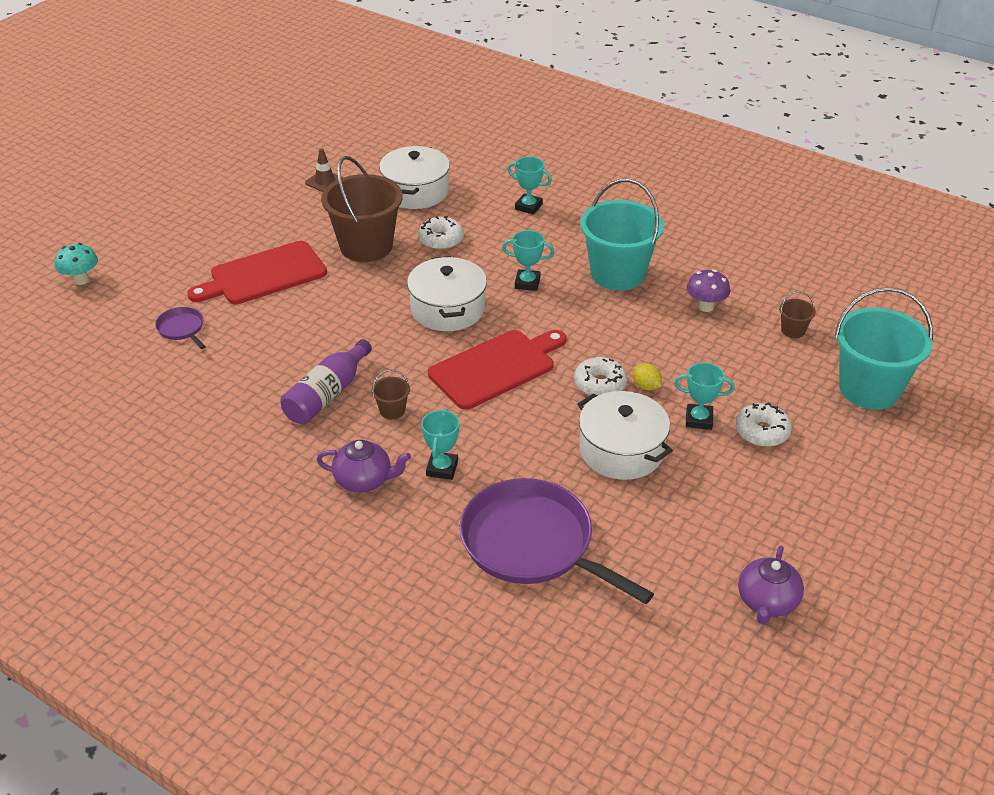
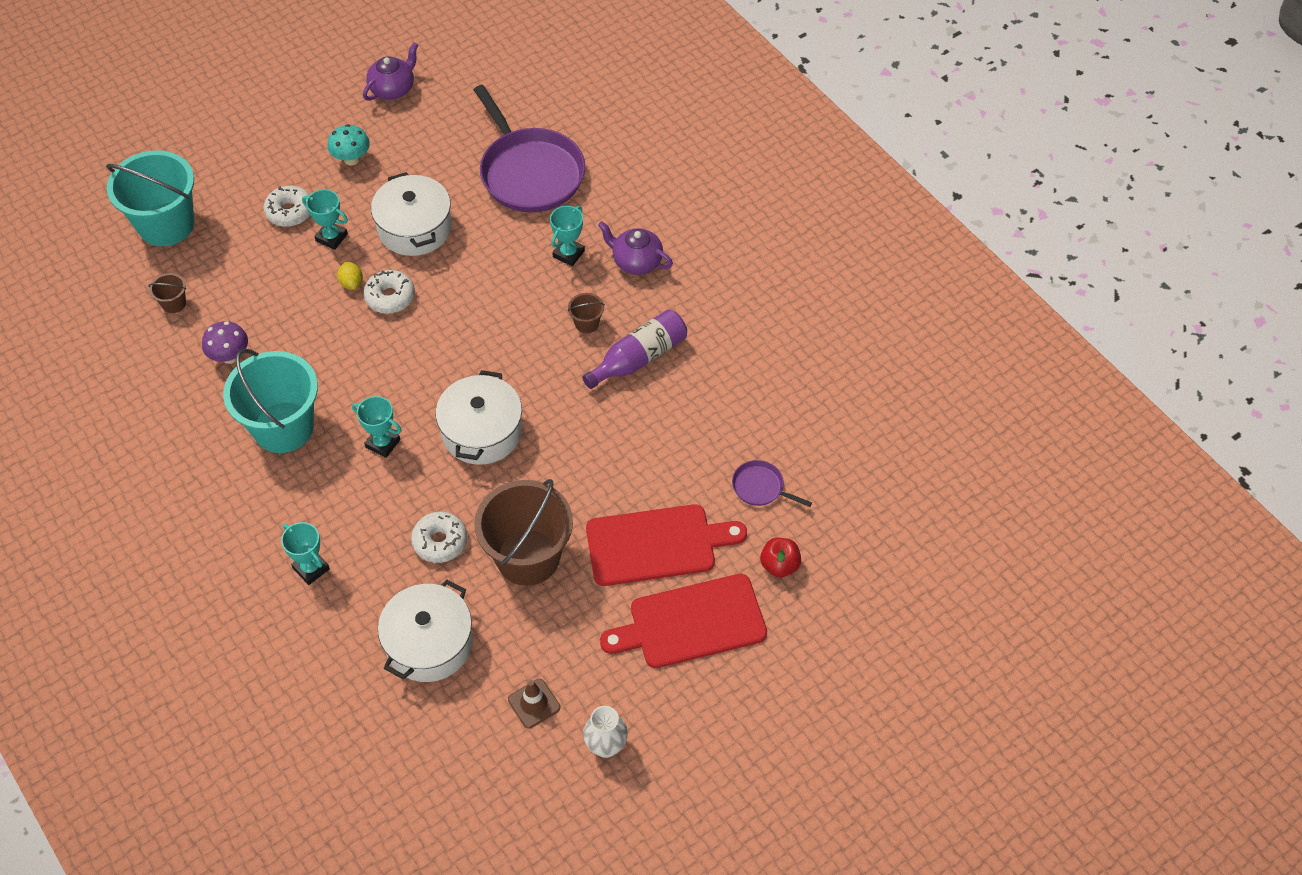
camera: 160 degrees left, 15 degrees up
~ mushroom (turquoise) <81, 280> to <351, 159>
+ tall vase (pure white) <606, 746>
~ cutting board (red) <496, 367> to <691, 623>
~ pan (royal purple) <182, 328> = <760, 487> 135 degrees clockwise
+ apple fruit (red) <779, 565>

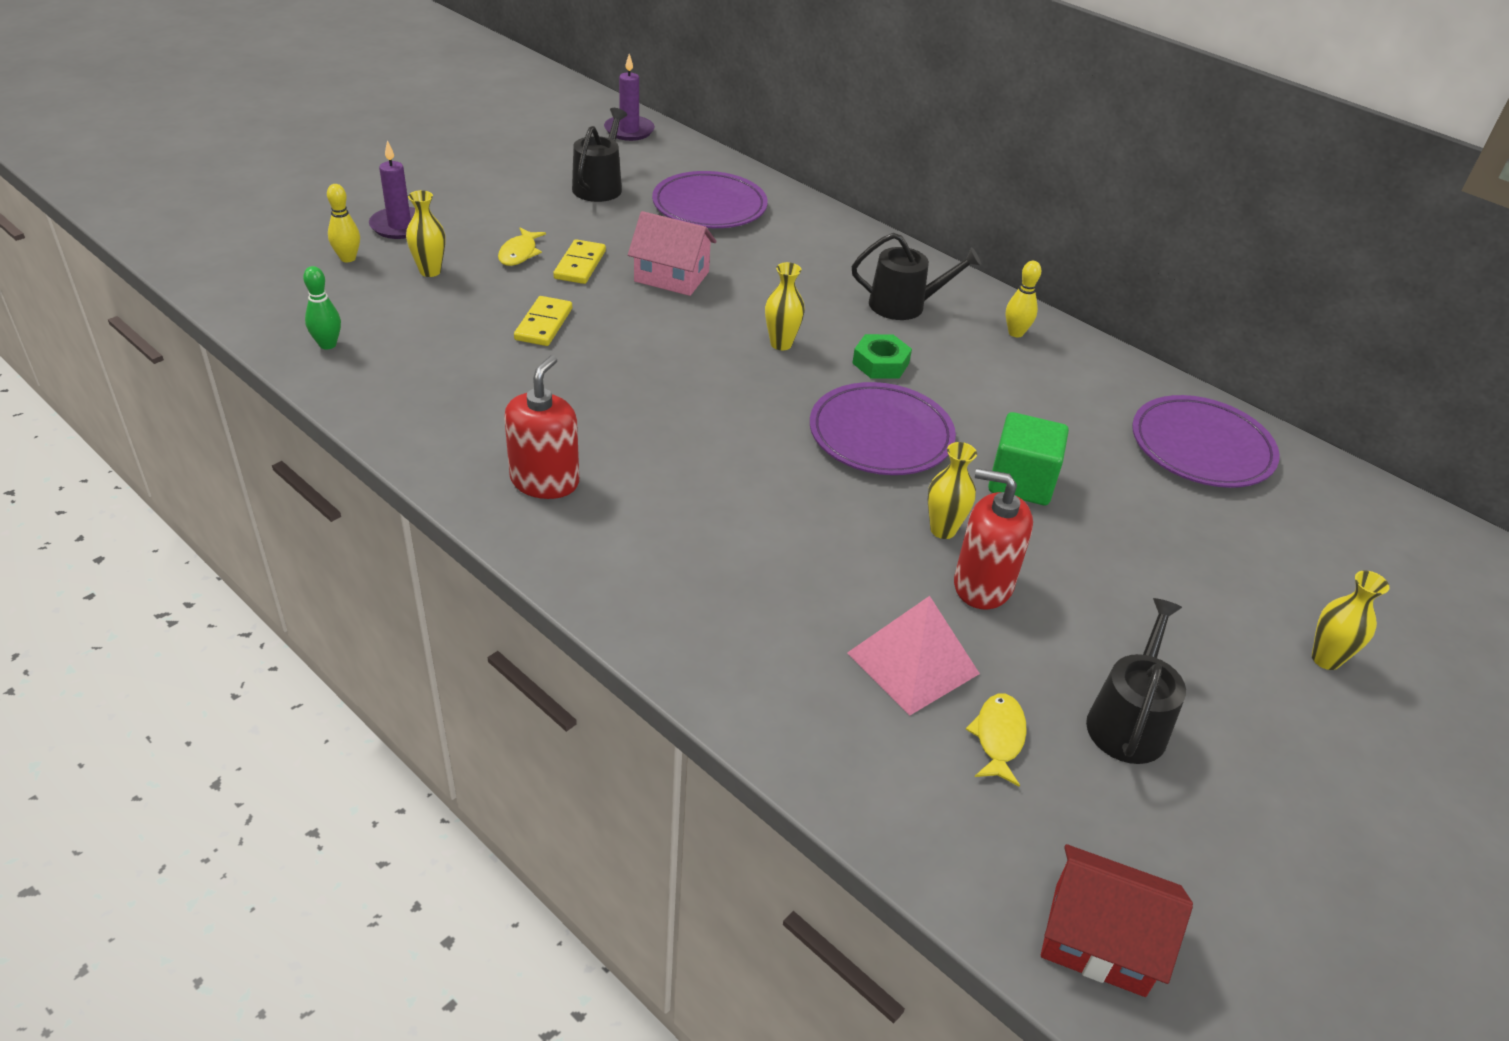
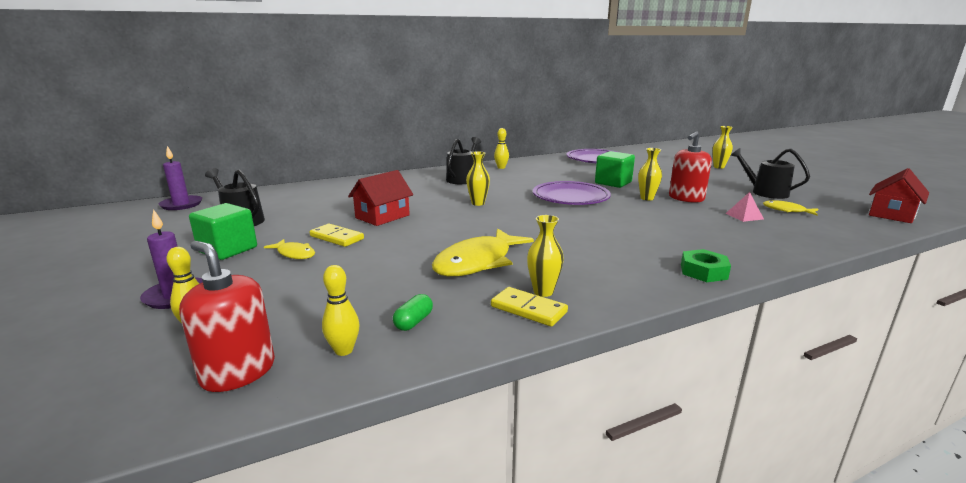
camera: 65 degrees left, 20 degrees down
~ soap pump (red) <545, 481> to <238, 372>
+ block (leaf-green) <228, 250>
~ skittle (leaf-green) <327, 344> to skittle (bright yellow) <344, 350>
~ toy house (rosy) <671, 276> to toy house (red) <382, 216>
+ pill shape (leaf-green) <413, 322>
+ fish figure (bright yellow) <477, 262>
~ domino tile (bright yellow) <544, 324> to <528, 309>
~ tall vase (bright yellow) <430, 271> to <543, 292>
~ nut (leaf-green) <880, 363> to <703, 271>
~ solid pyramid (rosy) <913, 663> = <744, 216> x0.54
- flat dish (royal purple) <709, 206>

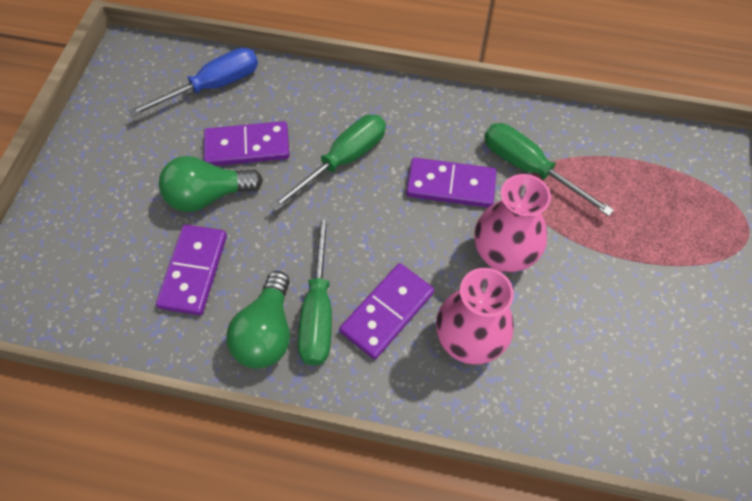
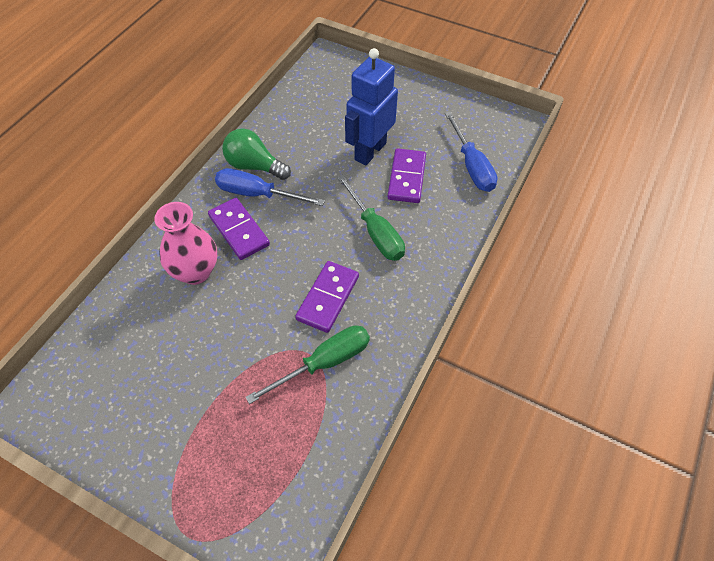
camera: 105 degrees right, 5 degrees down
~ hand screwdriver (leaf-green) <318, 310> to hand screwdriver (cobalt) <257, 194>
~ light bulb (leaf-green) <208, 196> to robot (cobalt) <370, 151>
- domino tile (royal purple) <193, 271>
- tall vase (rosy) <503, 255>

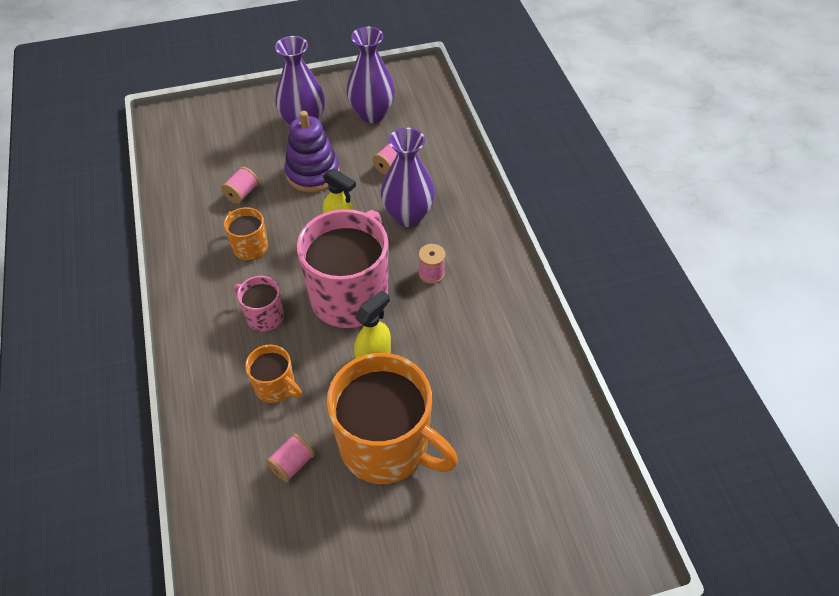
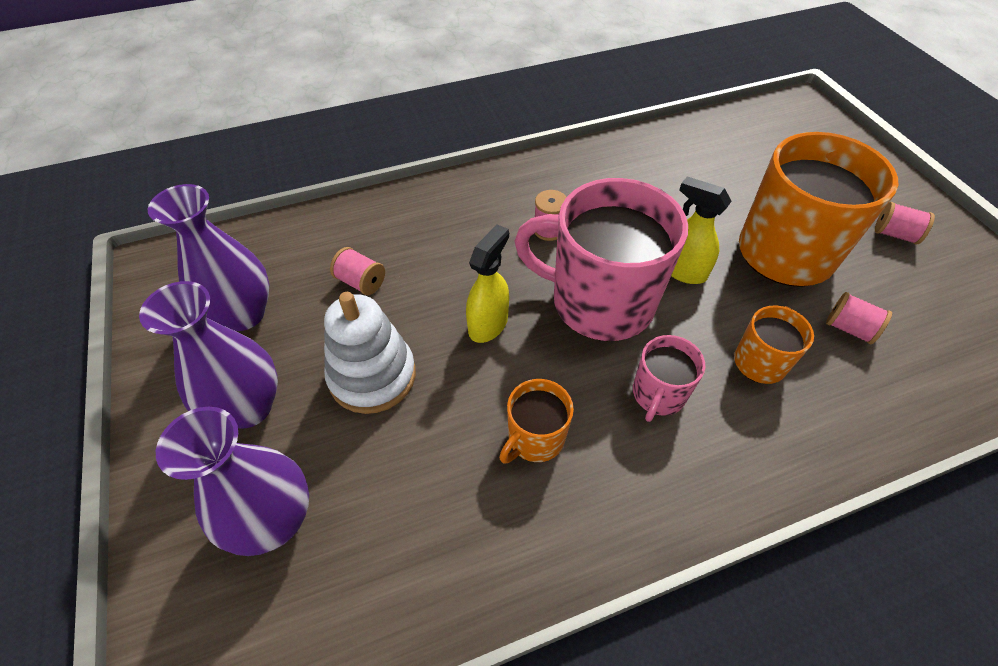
camera: 95 degrees left, 0 degrees up
~ tall vase (royal purple) <408, 216> to <274, 520>
~ stacking rings (royal purple) <313, 173> to stacking rings (pure white) <372, 376>
~ bobbin (rosy) <242, 193> to <894, 234>

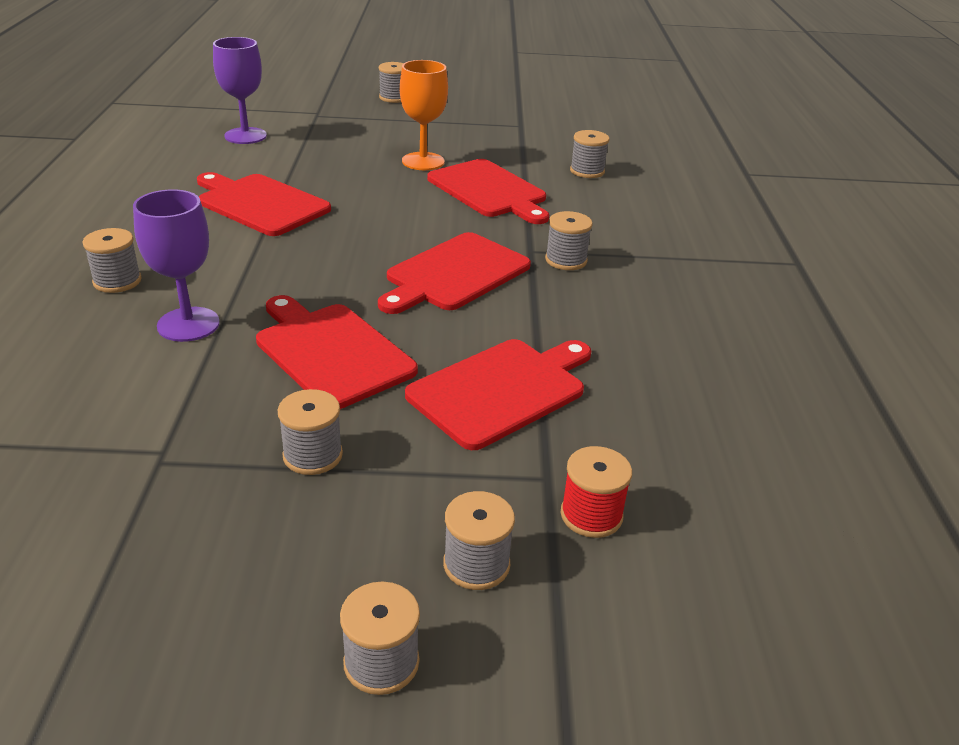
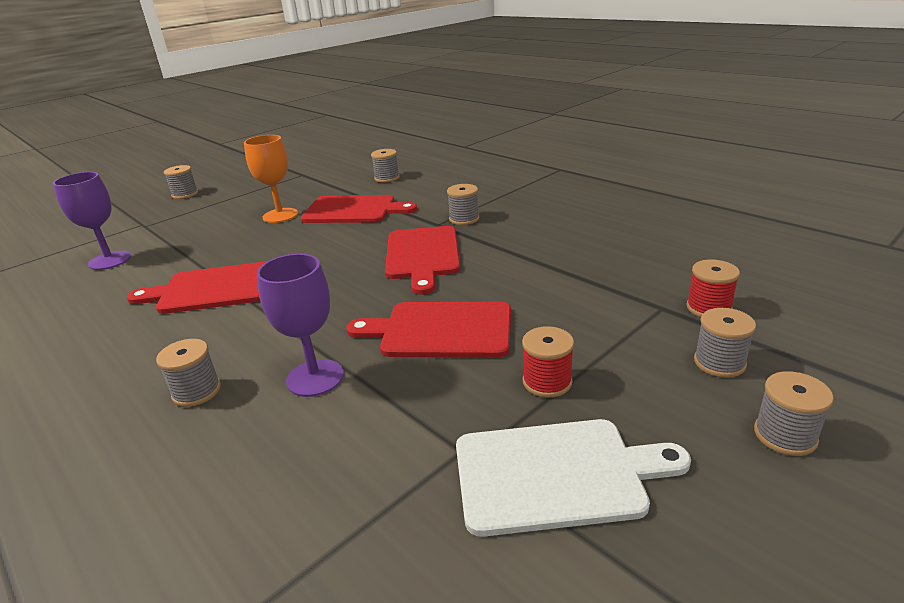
camera: 40 degrees left, 5 degrees down
+ cutting board (pure white) <556, 474>
~ bobbin (grey) <313, 455> to bobbin (red) <547, 382>
- cutting board (red) <501, 390>

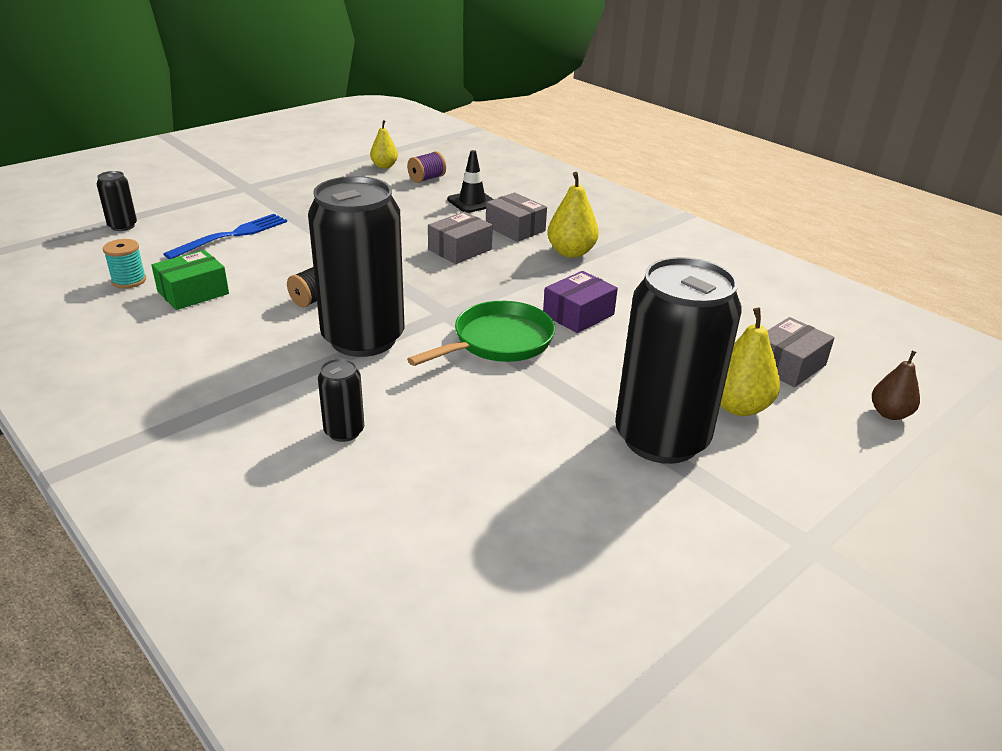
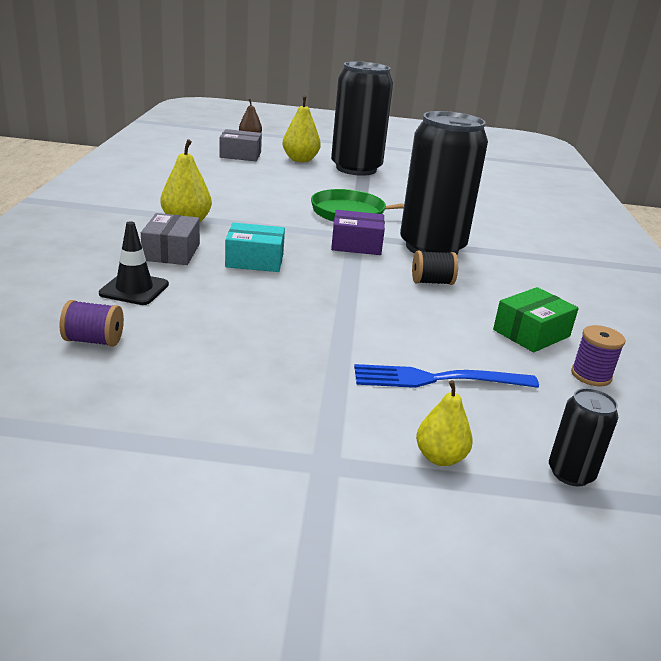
camera: 135 degrees left, 5 degrees down
~ box (grey) <460, 250> to box (turquoise) <255, 260>
~ box (royal purple) <578, 314> to <356, 244>
~ pear fruit (bright yellow) <384, 166> to <440, 457>
~ box (leaf-green) <193, 293> = <531, 333> 45 degrees counterclockwise
~ bobbin (turquoise) <129, 281> to bobbin (royal purple) <591, 375>
- tin (black) <344, 431>

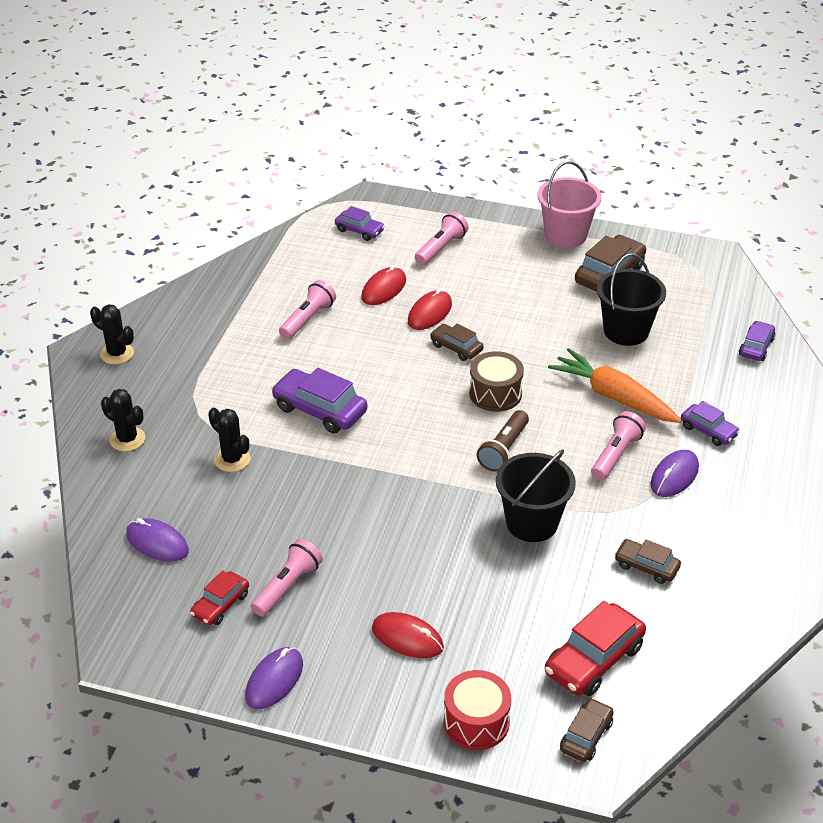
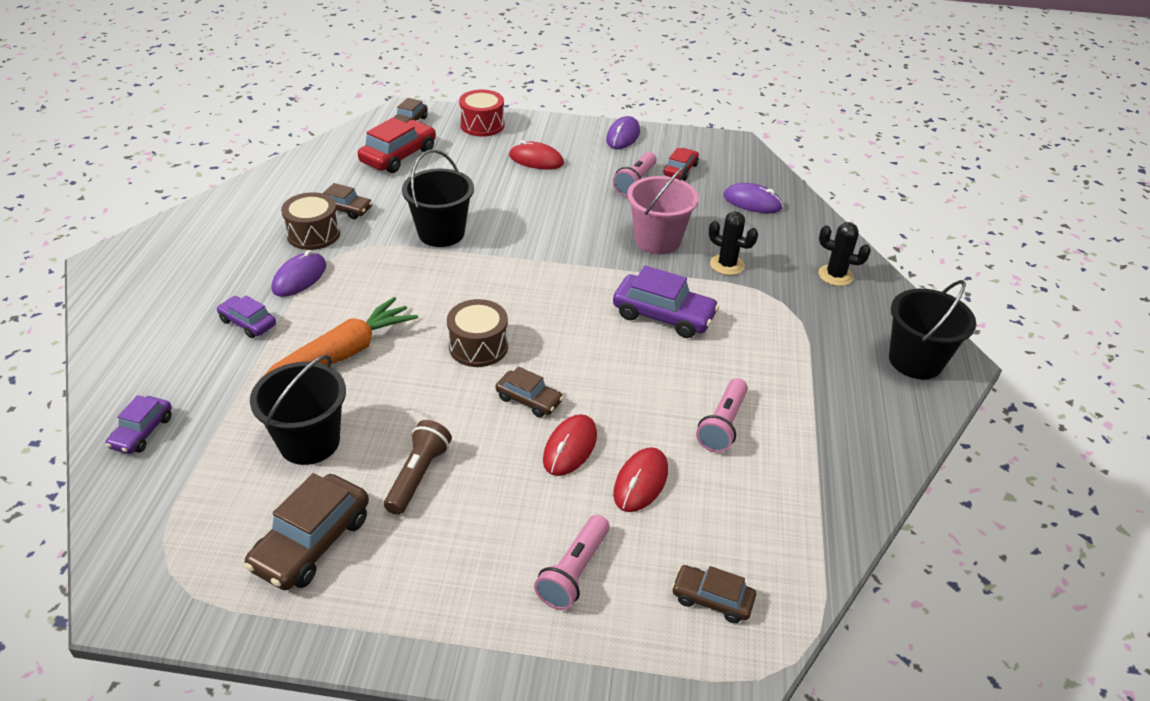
camera: 170 degrees right, 0 degrees up
~ carrot (orange) <613, 396> = <344, 353> 75 degrees counterclockwise
+ toy drum (dark brown) <313, 234>
~ torch (dark brown) <503, 449> to <418, 476>
~ sand bucket (rosy) <565, 235> to <657, 240>
~ automobile (royal purple) <359, 230> to automobile (dark brown) <712, 599>
~ saguaro cactus (black) <117, 354> to sand bucket (black) <915, 361>
- torch (rosy) <616, 455>

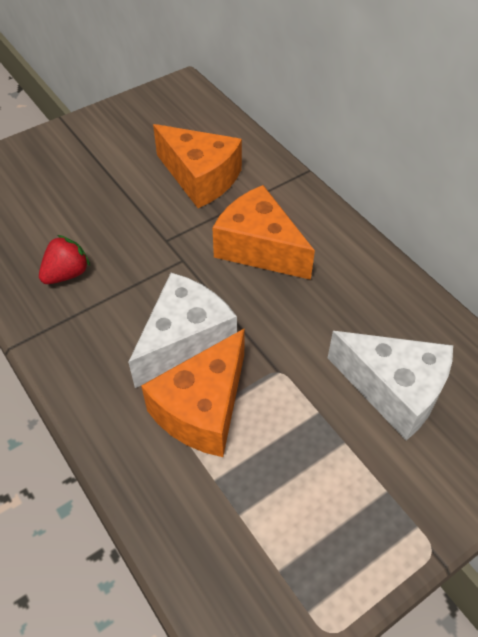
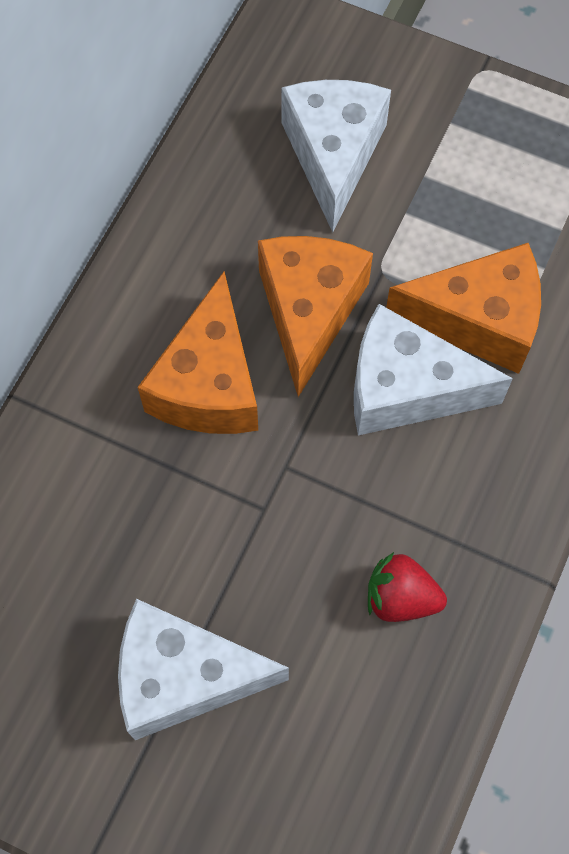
camera: 120 degrees left, 15 degrees up
+ cheese (pure white) <183, 677>
~ cheese (orange) <200, 178> to <309, 311>

